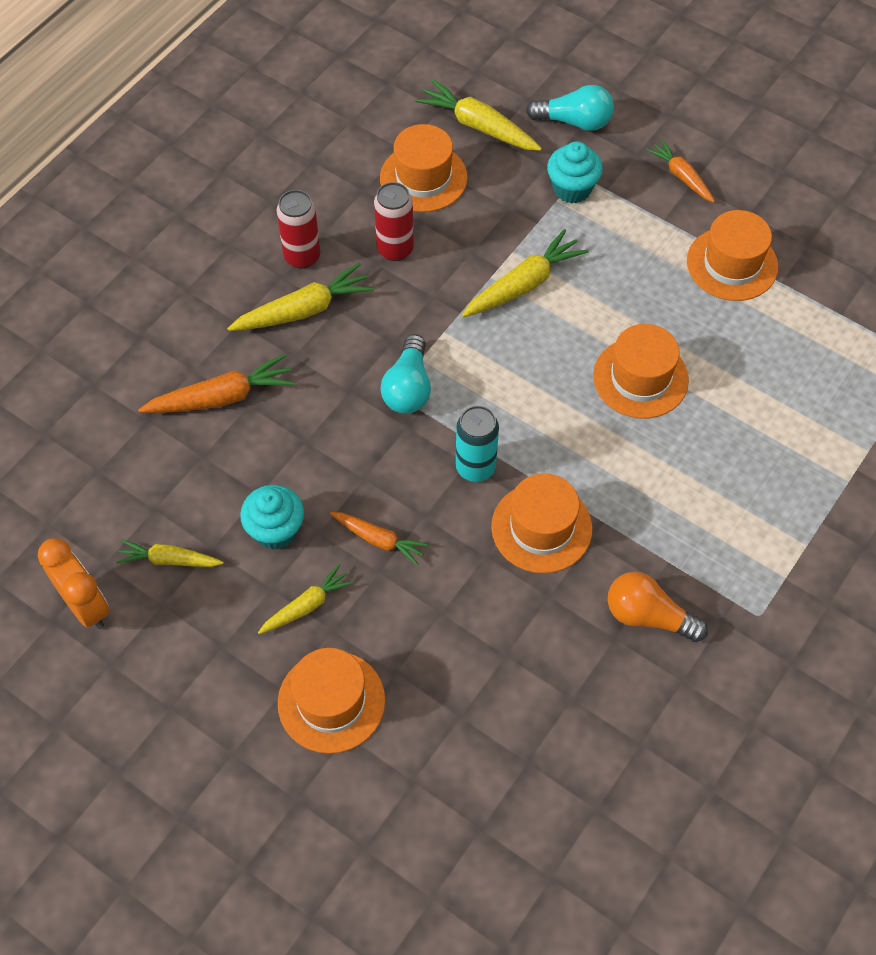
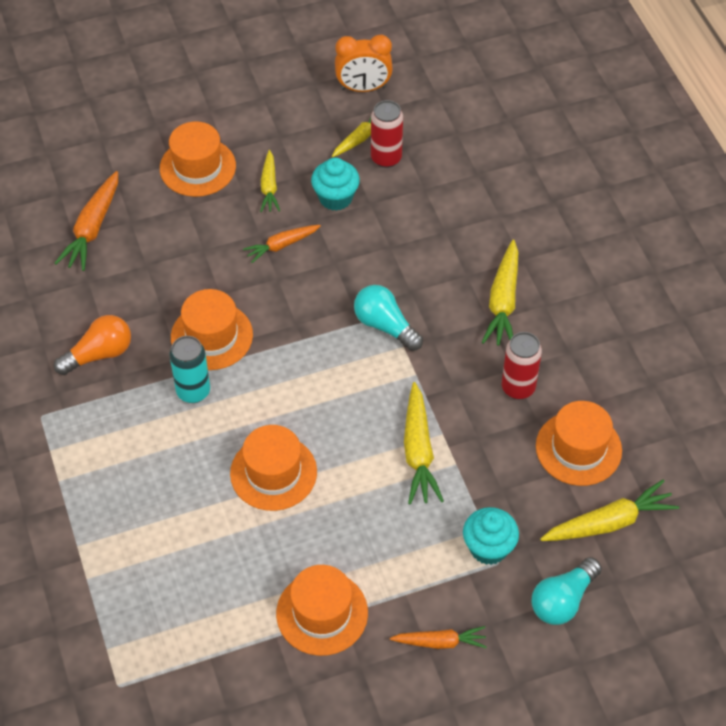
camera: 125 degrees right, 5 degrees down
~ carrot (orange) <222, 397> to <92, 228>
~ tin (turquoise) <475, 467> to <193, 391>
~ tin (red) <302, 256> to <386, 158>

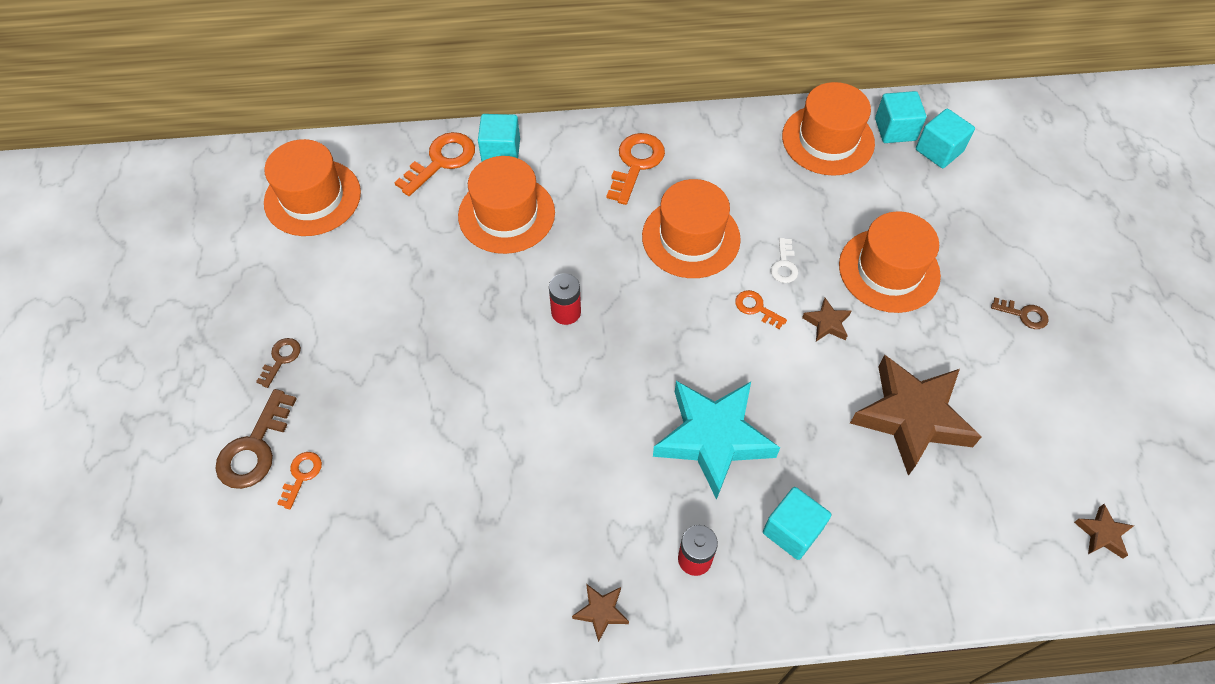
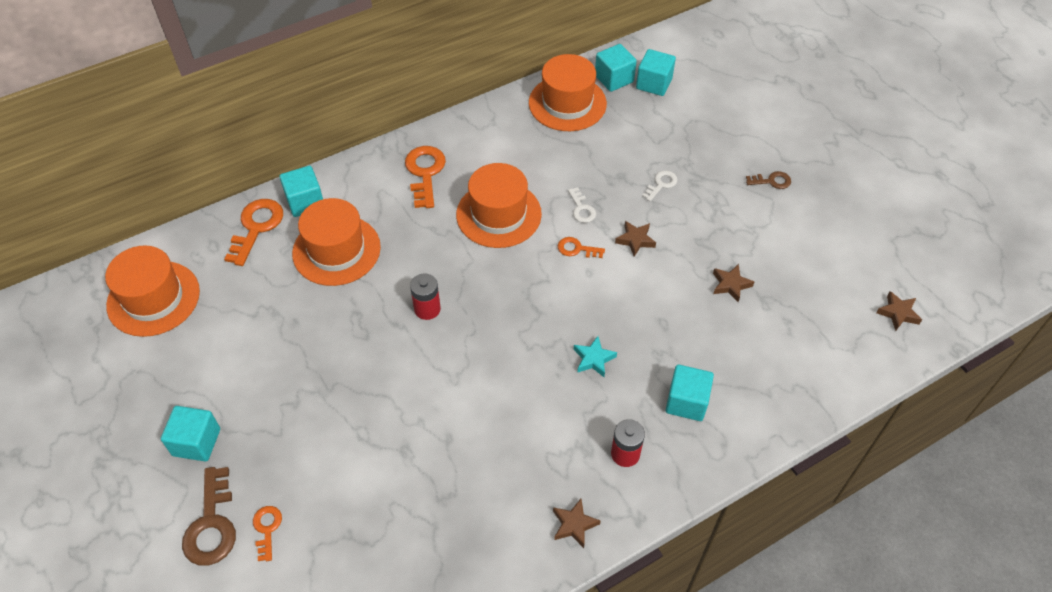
camera: 25 degrees left, 5 degrees down
~ latchkey (dark brown) <281, 359> to block (turquoise) <196, 442>
~ five-pointed star (turquoise) <713, 438> = <593, 359> x0.42
~ tall hat (orange) <889, 270> to latchkey (pure white) <661, 184>
~ five-pointed star (dark brown) <911, 417> = <730, 285> x0.42

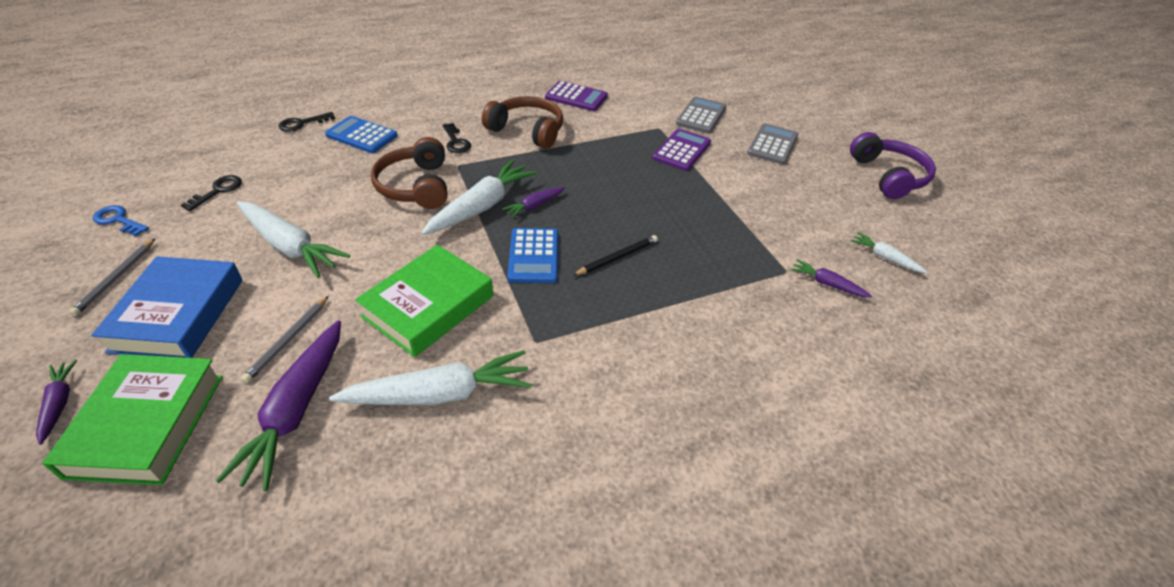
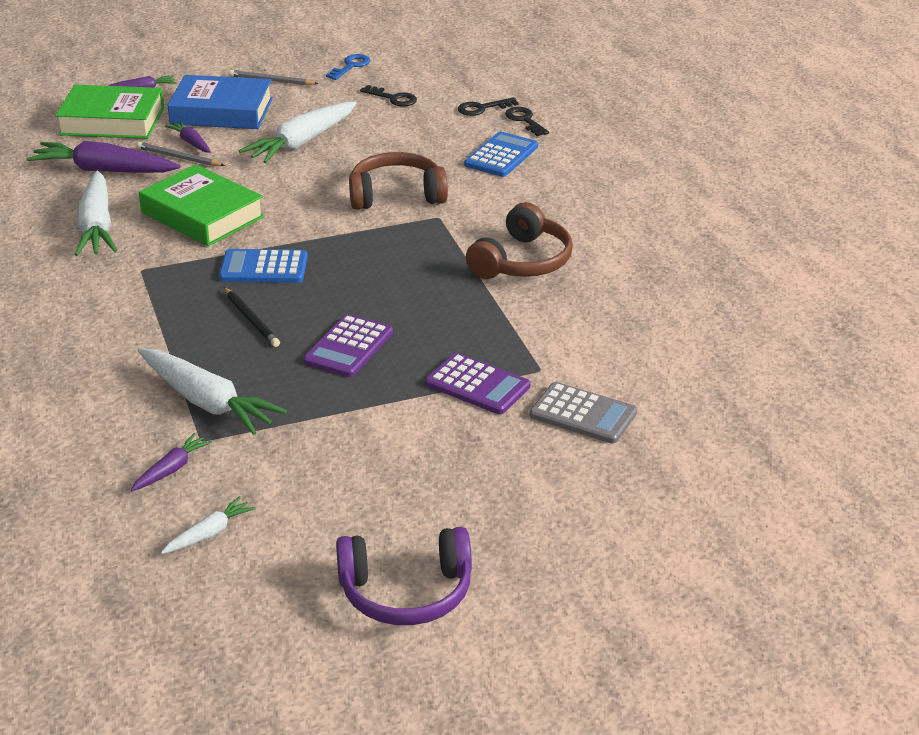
camera: 95 degrees right, 10 degrees down
~ carrot (pure white) <481, 207> to <207, 402>
~ carrot (royal purple) <534, 205> to <191, 142>
~ adding machine (royal purple) <576, 97> to <348, 347>
~ latchkey (black) <456, 142> to <482, 108>
- adding machine (grey) <772, 145>

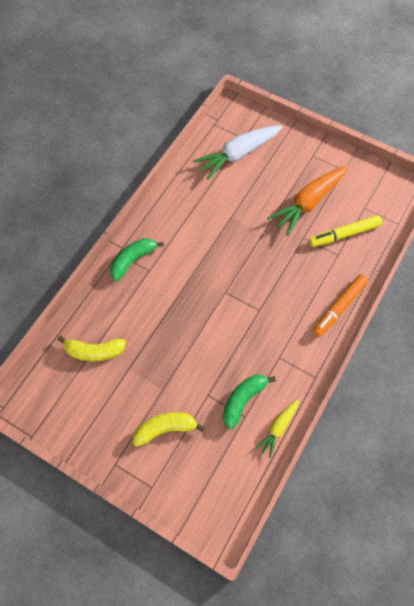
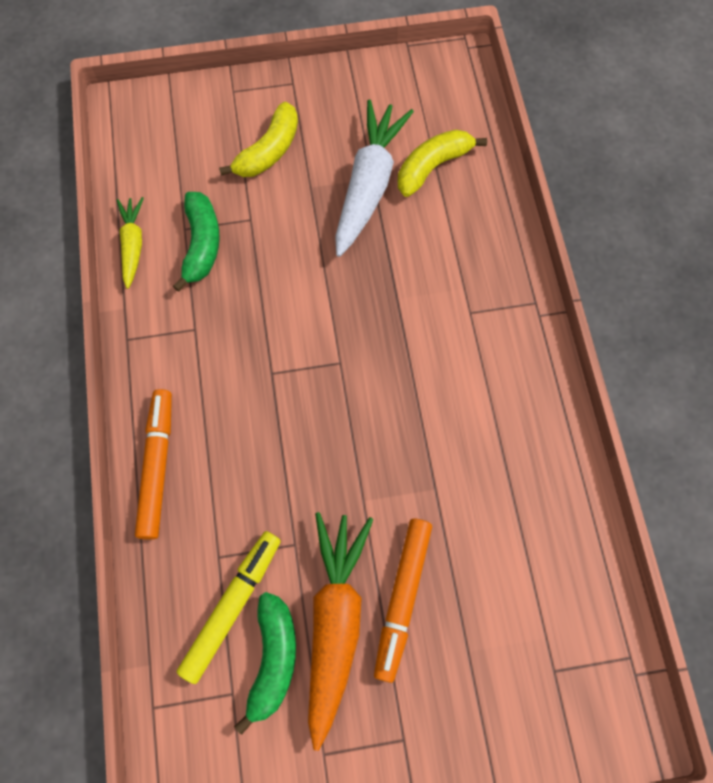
camera: 140 degrees right, 5 degrees up
~ banana fruit (leaf-green) <133, 260> to <273, 659>
~ carrot (pure white) <238, 154> to <368, 185>
+ felt pen (orange) <402, 598>

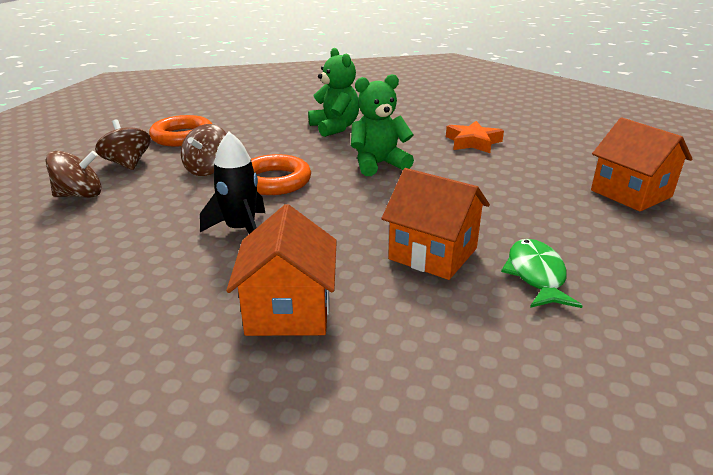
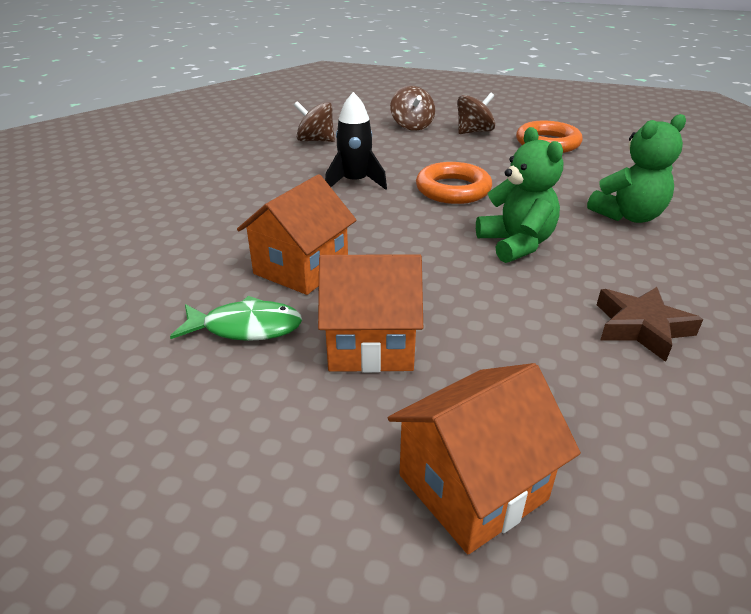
camera: 90 degrees right, 5 degrees up
~ spinning top (dark brown) <208, 169> to <315, 140>
~ toy house (orange) <288, 310> to <371, 344>
~ five-pointed star (orange) <473, 142> to five-pointed star (dark brown) <641, 327>

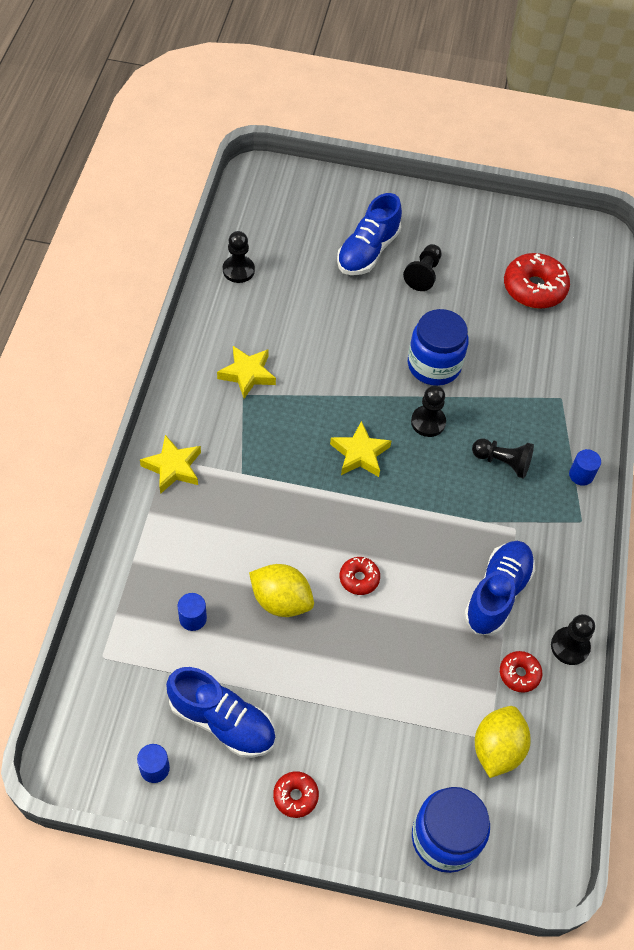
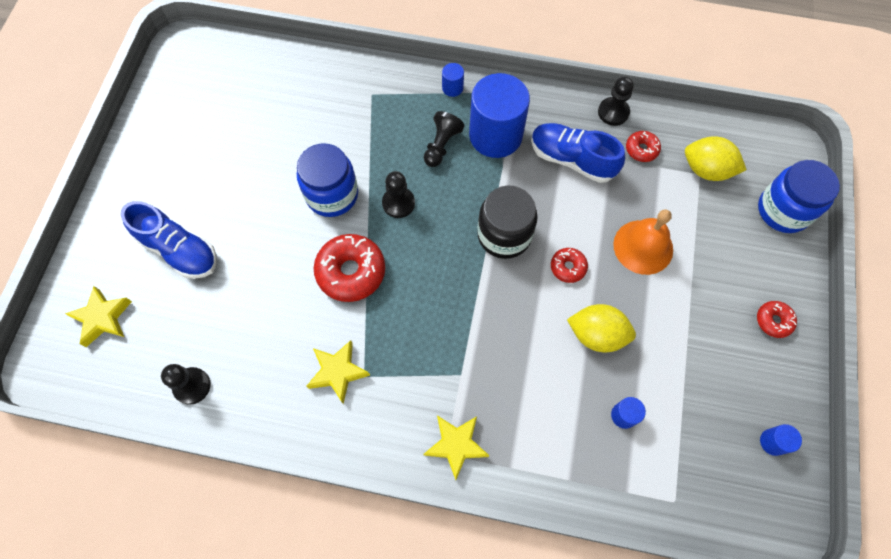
camera: 85 degrees left, 10 degrees up
~ five-pointed star (bright yellow) <360, 454> to <102, 318>
~ glazed donut (red) <534, 288> to <351, 272>
+ cylinder shape (cobalt) <495, 135>
+ jam jar (black) <504, 235>
~ toy lemon (bright yellow) <281, 600> = <596, 334> 75 degrees clockwise
+ bell (orange) <643, 247>
- sneaker (cobalt) <222, 721>
- pawn (black) <423, 274>

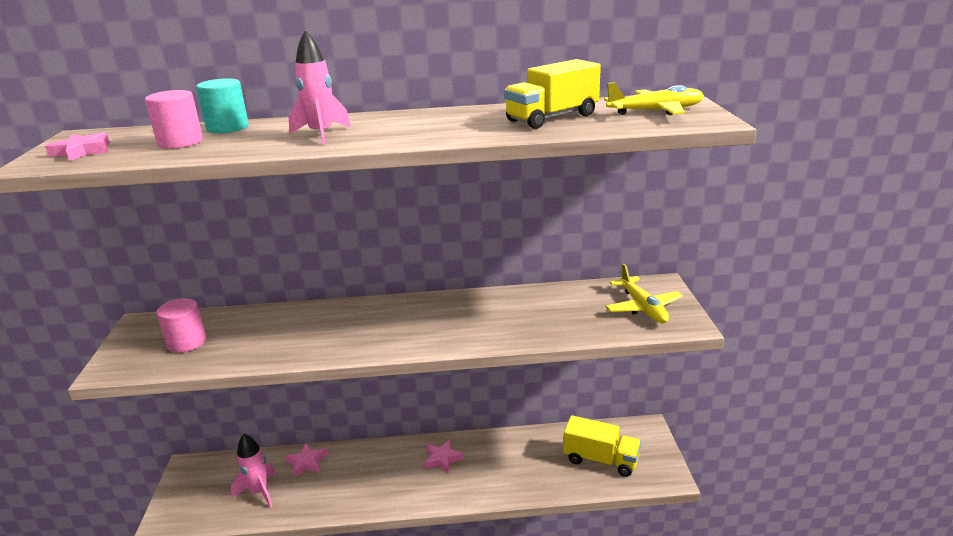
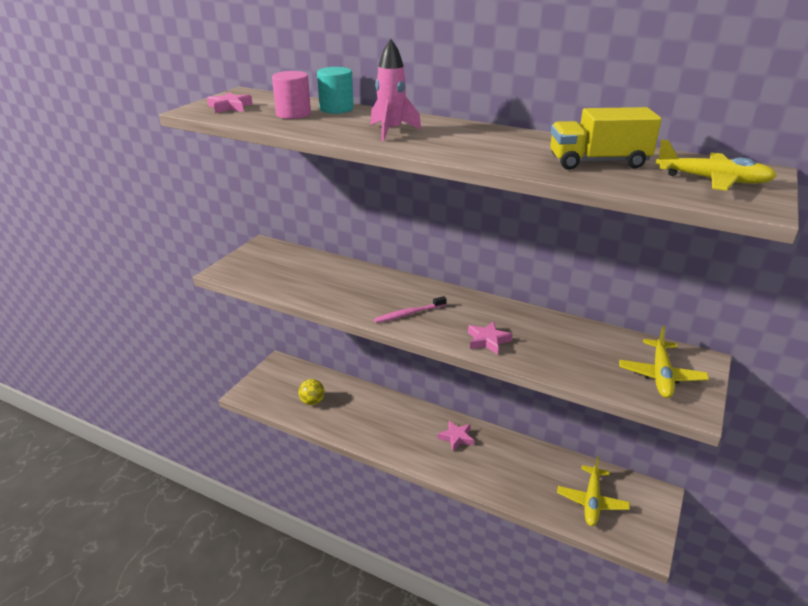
camera: 30 degrees right, 5 degrees up
~ spaceship (rosy) <259, 492> to play ball (bright yellow) <312, 401>
+ toothbrush (rosy) <409, 314>
~ five-pointed star (rosy) <307, 462> to <488, 340>
~ lorry (bright yellow) <600, 459> to aeroplane (bright yellow) <592, 501>
- cylinder shape (rosy) <186, 342>

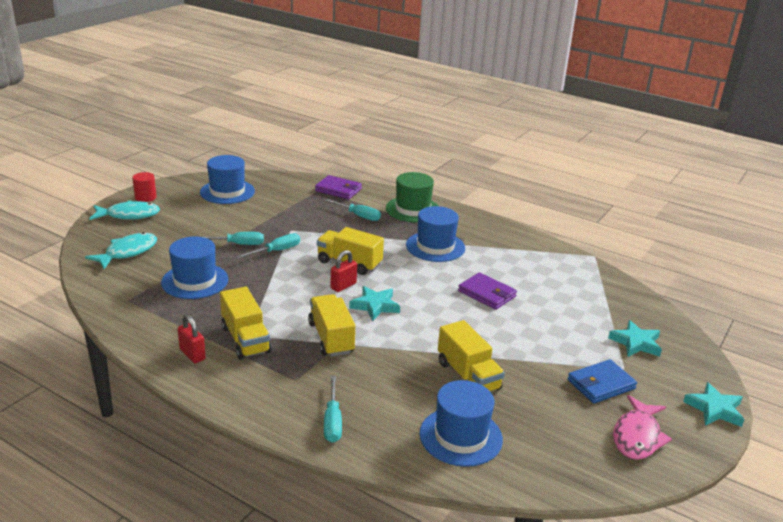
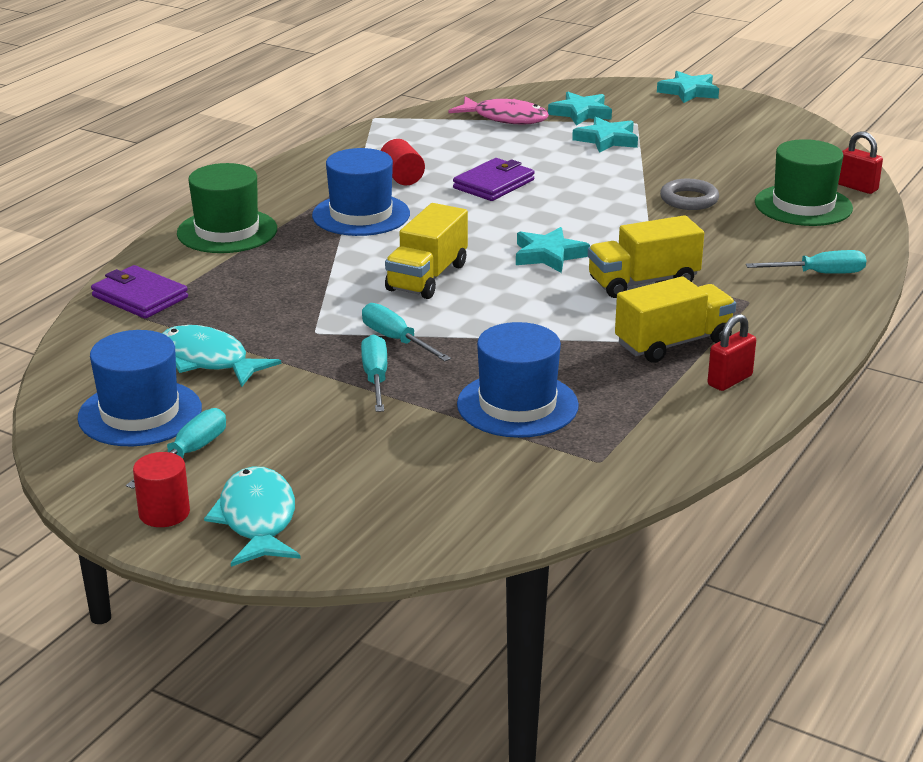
camera: 90 degrees left, 0 degrees up
~ billfold (royal purple) <338, 190> = <140, 297> 75 degrees counterclockwise
~ hand screwdriver (turquoise) <358, 216> to <189, 454>
~ fish figure (turquoise) <128, 252> to <208, 360>
+ cylinder shape (red) <402, 178>
~ fish figure (rosy) <637, 436> to <505, 118>
+ five-pointed star (turquoise) <607, 140>
~ lorry (bright yellow) <468, 376> to torus (grey) <689, 199>
~ tall hat (cobalt) <461, 436> to tall hat (leaf-green) <803, 205>
~ padlock (red) <343, 286> to <857, 187>
- billfold (cobalt) <601, 384>

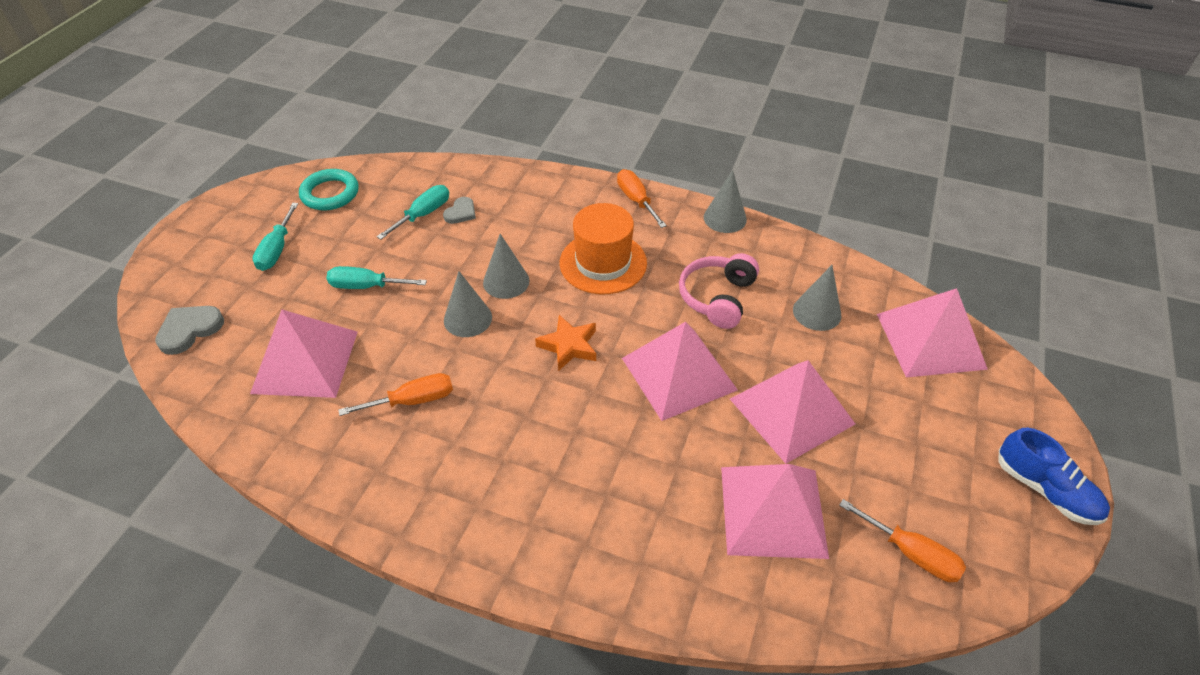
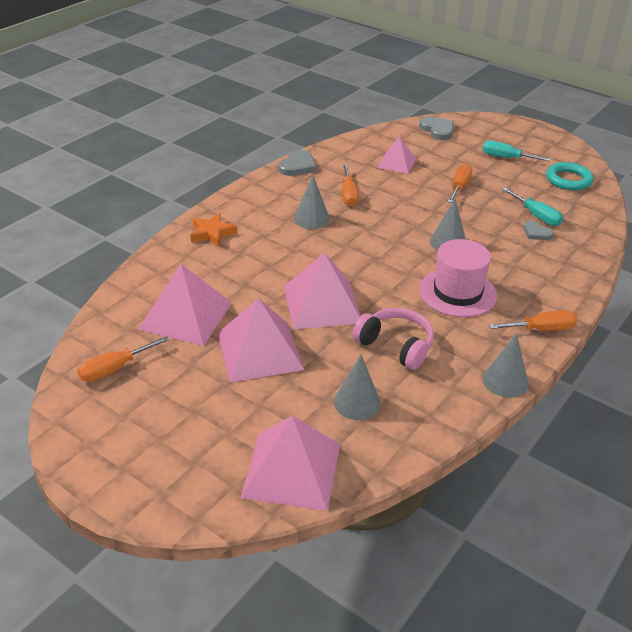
camera: 105 degrees right, 10 degrees down
~ five-pointed star (orange) <569, 346> to <212, 233>
+ love heart (grey) <297, 166>
~ solid cone (grey) <468, 318> to <311, 218>
~ solid pyramid (rosy) <305, 361> = <396, 163> x0.59
~ tall hat (orange) <603, 263> to tall hat (rosy) <457, 292>
~ hand screwdriver (turquoise) <366, 286> to hand screwdriver (orange) <459, 187>
- sneaker (cobalt) <1045, 490>

